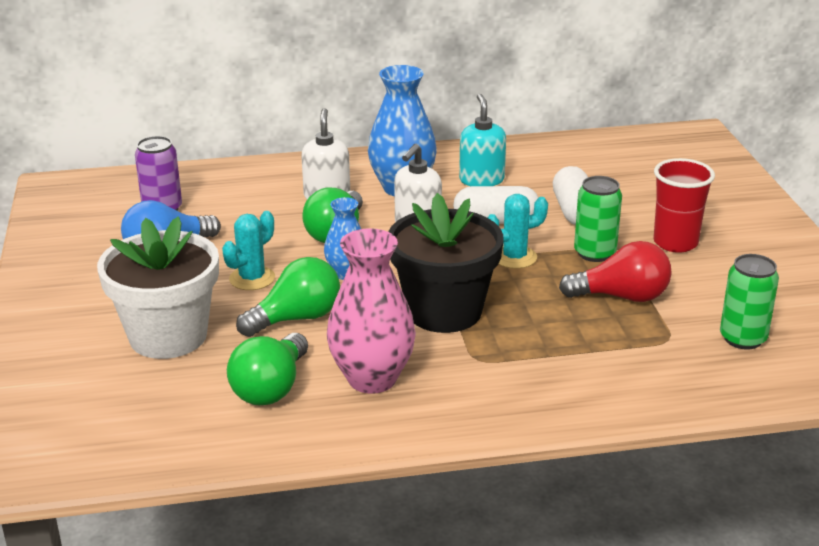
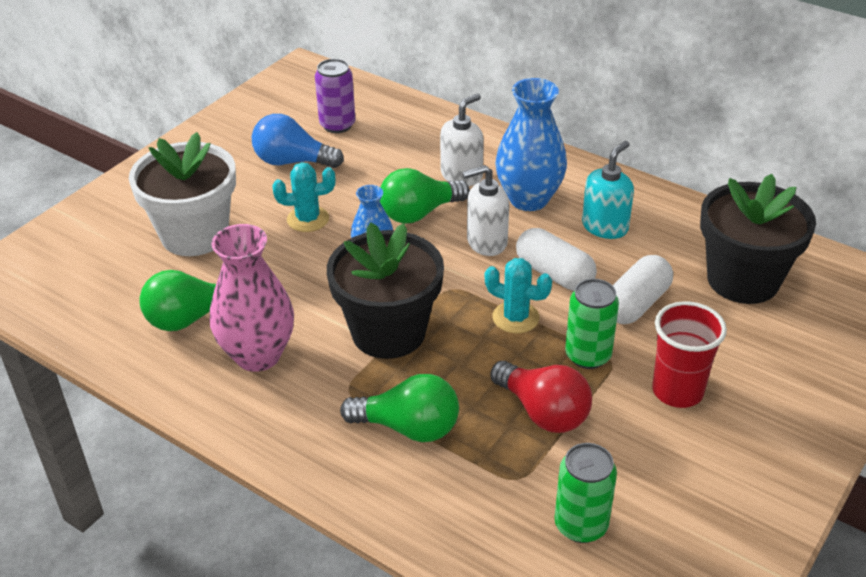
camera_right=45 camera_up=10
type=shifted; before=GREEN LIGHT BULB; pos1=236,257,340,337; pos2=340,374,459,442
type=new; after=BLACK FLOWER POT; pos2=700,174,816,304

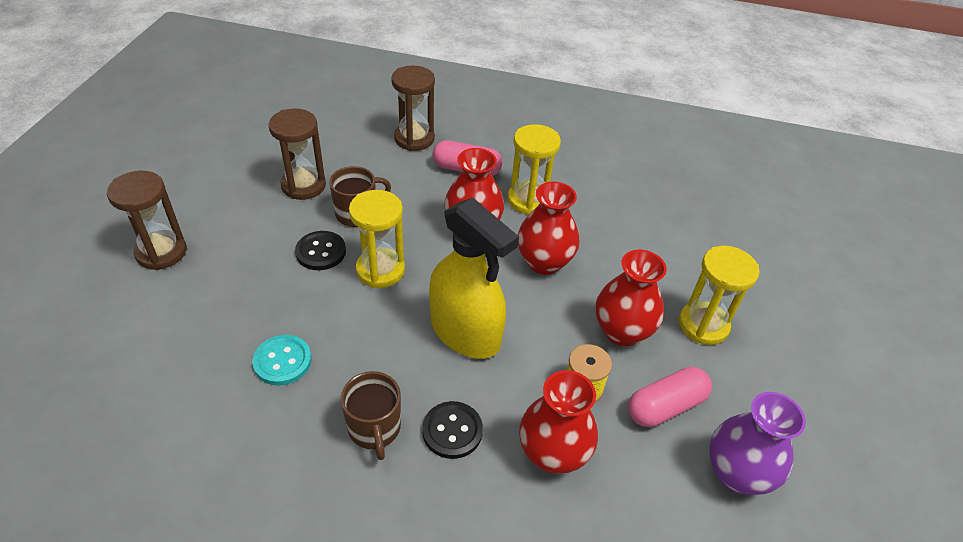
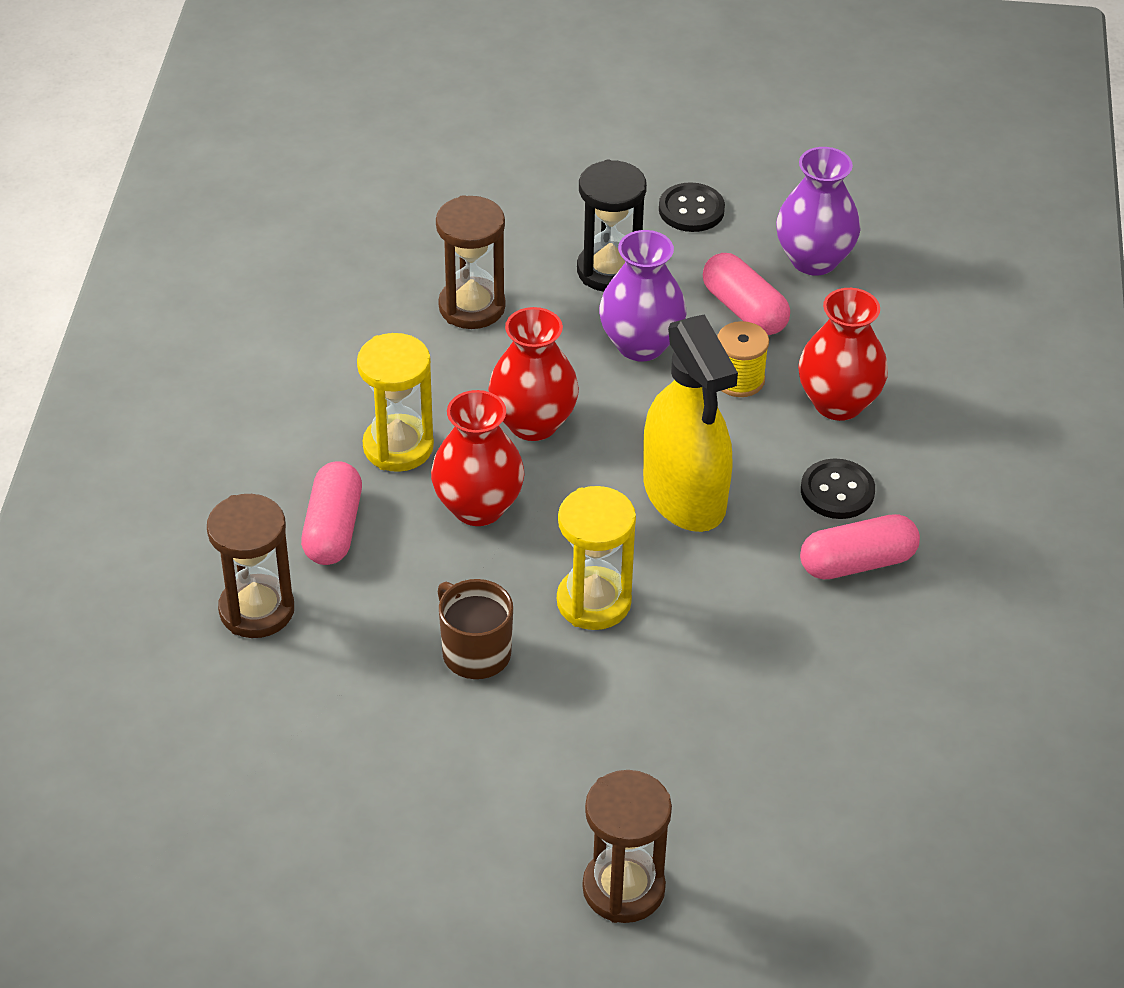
camera_right=-95 camera_up=0
type=shifted; before=BROWN HOURGLASS; pos1=268,109,326,200; pos2=436,195,506,329
type=repainted; before=YELLOW HOURGLASS; after=BLACK HOURGLASS; pos1=679,246,759,345; pos2=577,160,647,292
type=repainted; before=RED VASE; after=PURPLE VASE; pos1=596,250,667,346; pos2=599,230,686,361
type=rotated; before=YELLOW SPRAY BOTTLE; pos1=429,198,519,359; pos2=643,314,738,532; turn=120
type=shifted; before=BLACK BUTTON; pos1=295,231,346,270; pos2=659,182,725,232
type=swapped; before=BROWN MUG; after=PINK CAPSULE; pos1=341,371,401,460; pos2=800,514,920,579
type=gone; before=TURQUOISE BUTTON; pos1=252,335,312,386

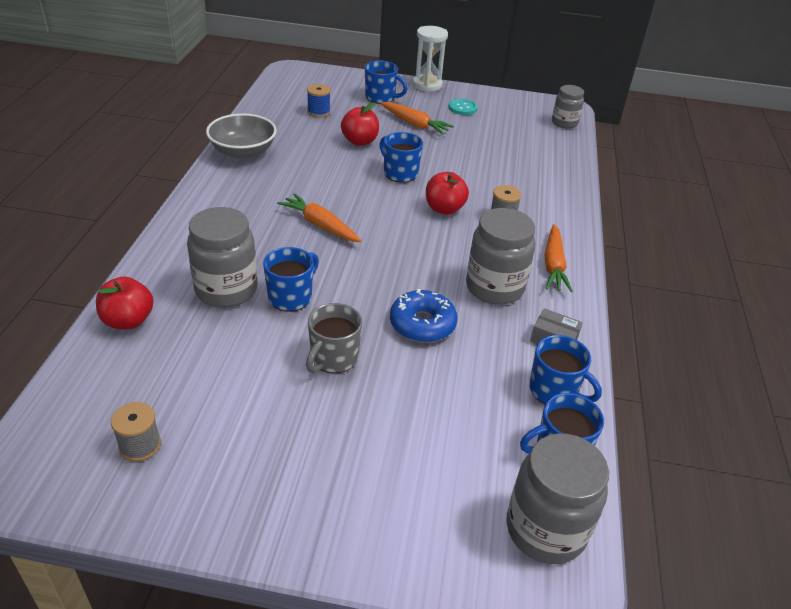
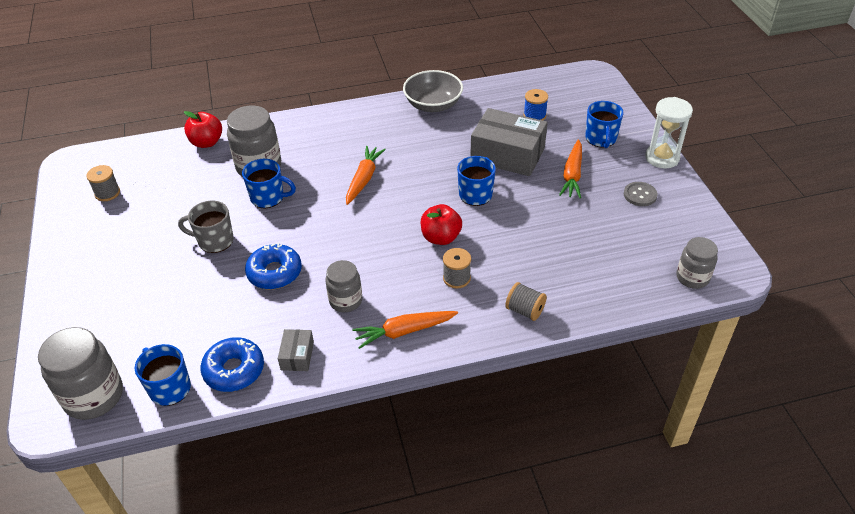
camera_right=70 camera_up=5
type=swapped; before=BLUE MUG; after=BLUE DONUT; pos1=529,335,602,404; pos2=200,337,264,392
type=scaled; before=GREY JAR; pos1=466,208,535,305; pos2=325,260,362,312; scale=0.62
type=swapped; before=RED APPLE; after=GREY BOX; pos1=341,102,379,146; pos2=470,108,548,176
type=new; after=GREY SPOOL; pos2=505,282,547,321
type=repainted; before=TURQUOISE BUTTON; after=GREY BUTTON; pos1=448,99,477,115; pos2=624,182,658,206

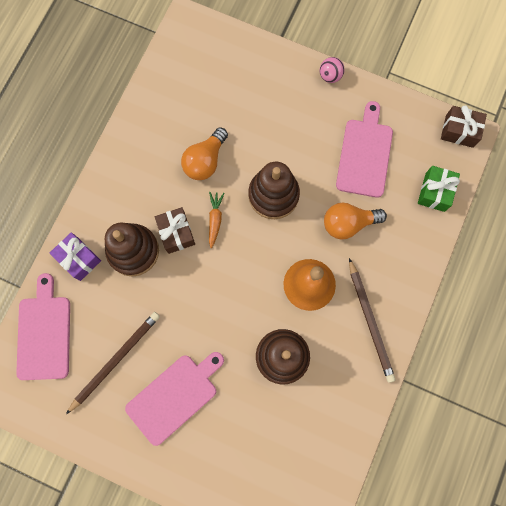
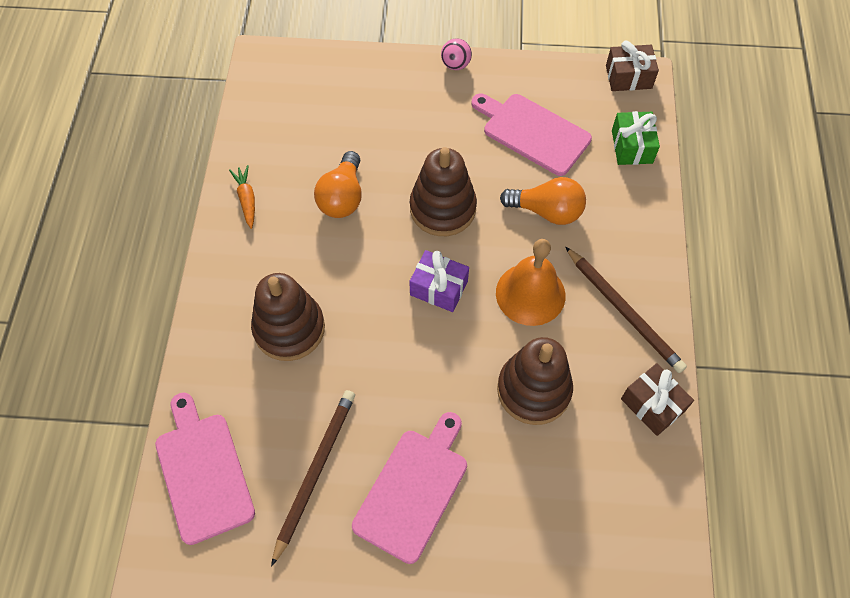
camera_right=-20 camera_up=-15
type=shifted; before=ORANGE CARROT; pos1=209,192,224,248; pos2=229,165,255,229
type=shifted; before=PURPLE GIFT; pos1=50,232,101,281; pos2=409,250,469,312
type=rotated; before=PINK CUTTING BOARD; pos1=336,101,393,198; pos2=472,94,592,176; turn=-45
type=rotated; before=ORANGE LIGHT BULB; pos1=324,203,387,239; pos2=500,177,586,225; turn=-135
type=shifted; before=BROWN GIFT; pos1=155,207,195,254; pos2=621,363,694,436

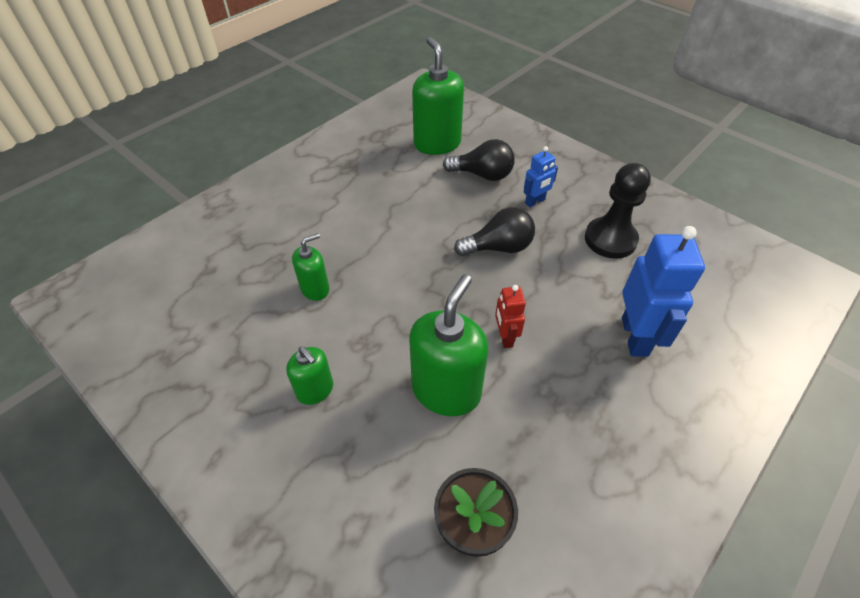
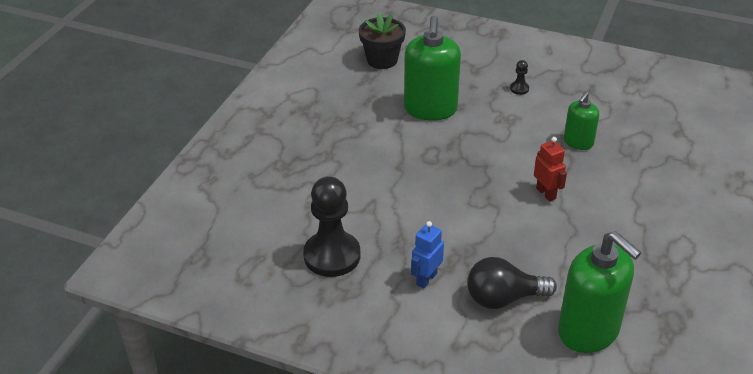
camera_right=160 camera_up=-10
type=swapped; before=GREEN SOAP DISPENSER; after=BLACK PAWN; pos1=286,346,333,405; pos2=510,60,529,95
type=shifted; before=RED ROBOT; pos1=495,285,526,348; pos2=534,137,567,202
type=gone; before=BLACK LIGHT BULB; pos1=454,207,535,256
type=gone; before=BLUE ROBOT; pos1=622,226,705,357

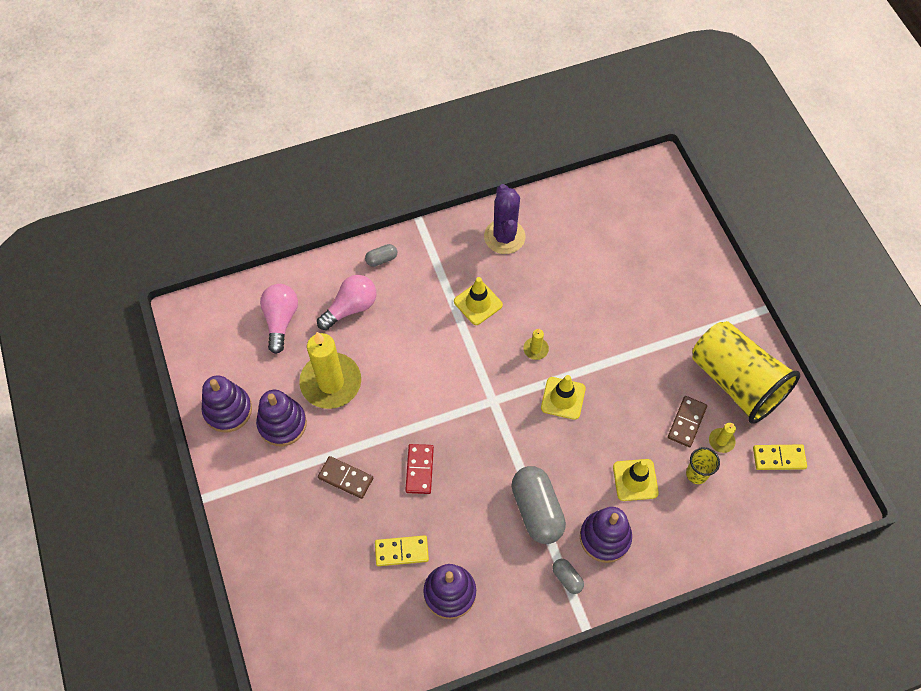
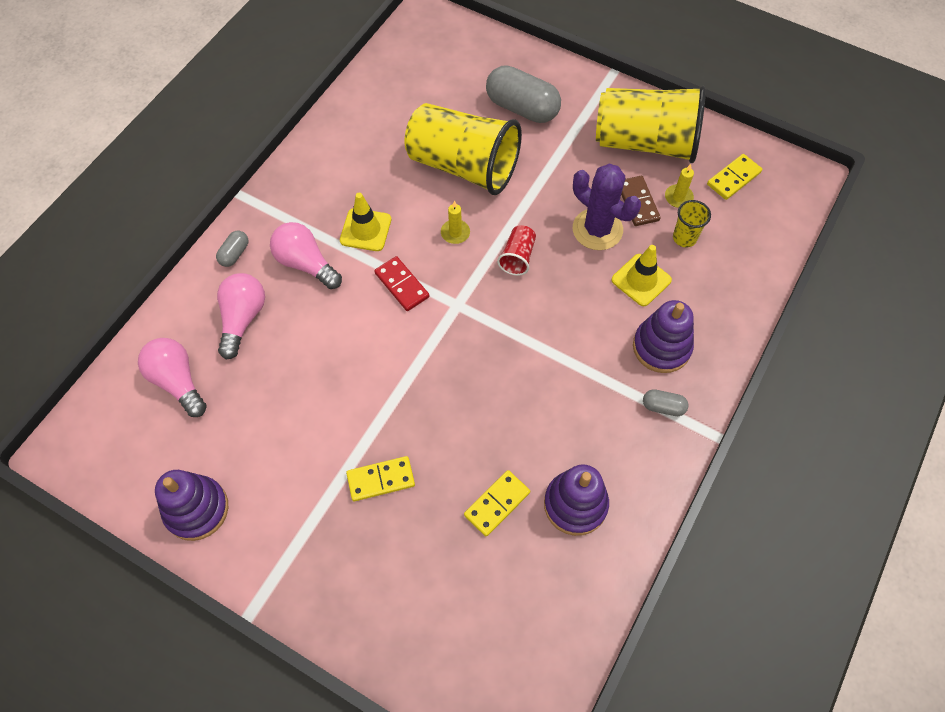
camera_right=-40 camera_up=0
type=new; after=PINK LIGHT BULB; pos2=270,222,342,289
type=repainted; before=BROWN DOMINO; after=YELLOW DOMINO; pos1=318,456,373,499; pos2=346,456,415,501
type=shifted; before=RED DOMINO; pos1=405,444,434,494; pos2=374,256,429,311
type=new; after=YELLOW CUP; pos2=404,103,522,195
type=shifted; before=GREY CAPSULE; pos1=512,466,566,544; pos2=486,65,561,123
type=swapped; before=YELLOW TRAFFIC CONE; after=RED CUP; pos1=541,375,586,420; pos2=497,225,536,276
type=shifted; before=PURPLE CACTUS; pos1=484,184,525,254; pos2=573,163,641,250
type=gone; before=PURPLE STACKING TOY; pos1=256,390,307,446
type=gone; before=YELLOW CANDLE; pos1=299,332,361,409

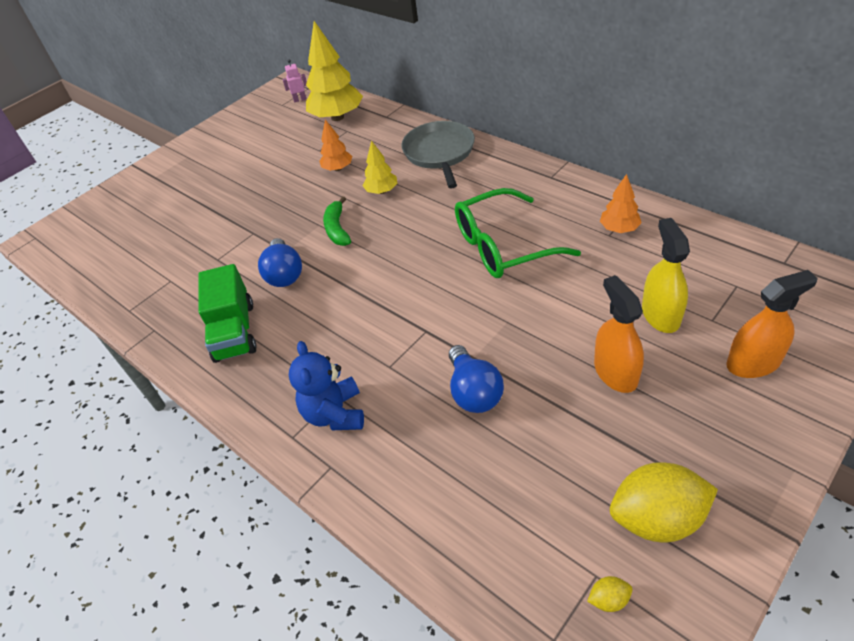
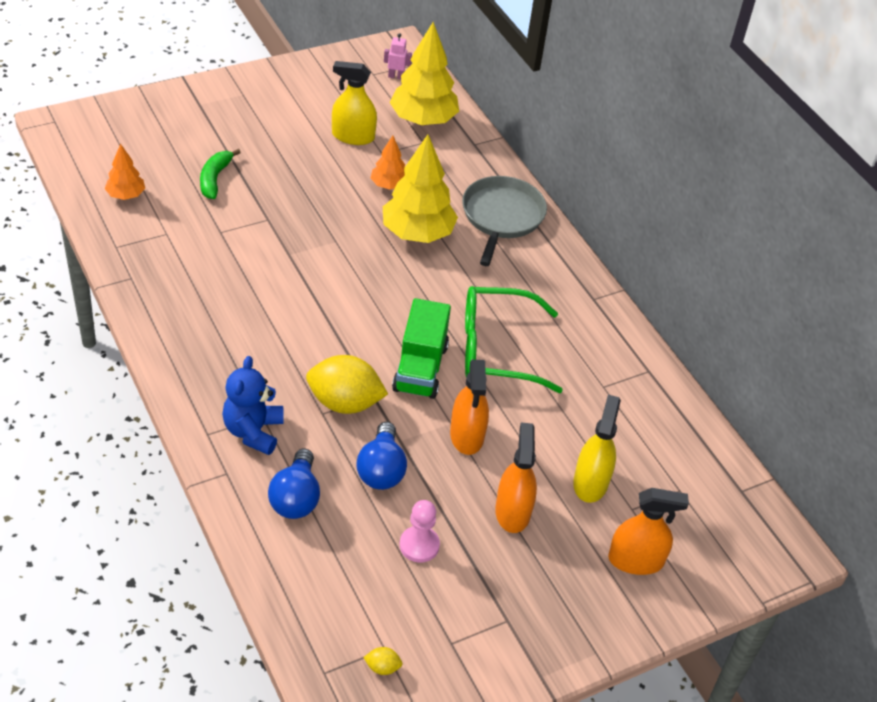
camera_right=10 camera_up=0
type=shifted; before=ORANGE TREE; pos1=600,174,642,233; pos2=105,144,145,200
type=shifted; before=GREEN BANANA; pos1=323,197,351,246; pos2=200,149,241,199
type=shifted; before=BLUE LIGHT BULB; pos1=258,238,302,287; pos2=268,449,320,519
type=shifted; before=YELLOW LEMON; pos1=610,462,718,542; pos2=306,355,388,414
type=new; after=YELLOW SPRAY BOTTLE; pos2=332,61,377,145
type=scaled; before=YELLOW TREE; pos1=362,140,397,194; pos2=383,135,458,243; scale=1.91
type=shifted; before=GREEN TRUCK; pos1=198,264,256,363; pos2=392,298,451,399
type=new; after=PINK PAWN; pos2=400,500,440,562
type=new; after=ORANGE SPRAY BOTTLE; pos2=450,360,489,455

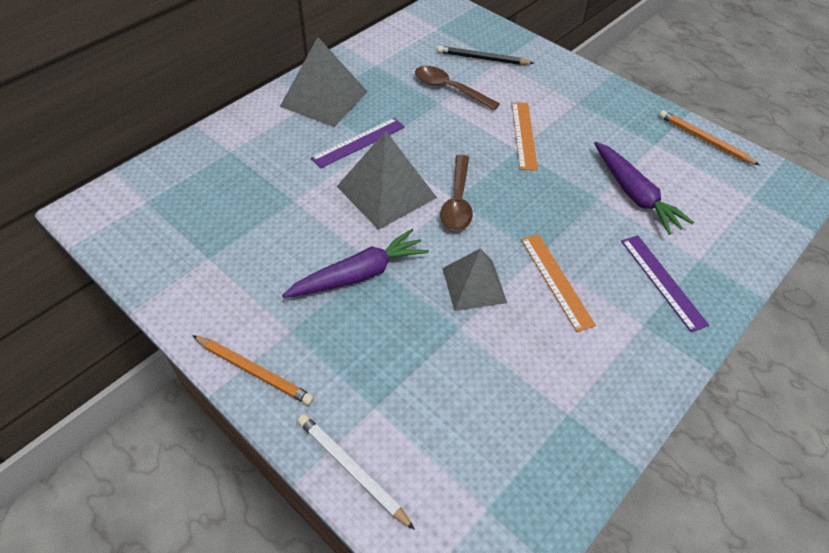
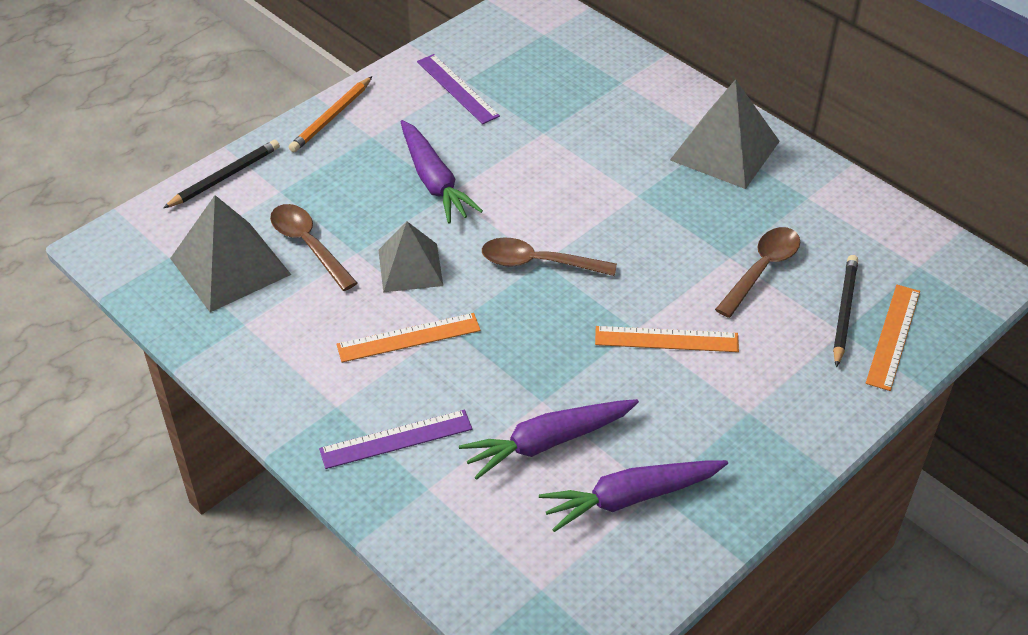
camera_right=95 camera_up=-5
type=repainted; before=WHITE PENCIL; after=BLACK PENCIL; pos1=298,414,415,530; pos2=163,140,280,208
type=shifted; before=GREY PYRAMID; pos1=337,131,437,230; pos2=170,195,291,312
type=new; after=BROWN SPOON; pos2=270,204,357,291
type=shifted; before=PURPLE RULER; pos1=311,118,405,169; pos2=417,54,500,124
type=new; after=PURPLE CARROT; pos2=539,460,728,532
type=new; after=ORANGE RULER; pos2=866,285,920,391
type=gone; before=ORANGE PENCIL; pos1=659,110,759,165

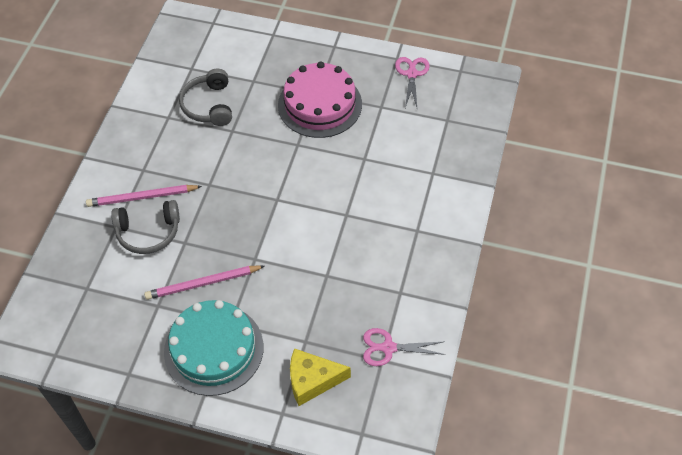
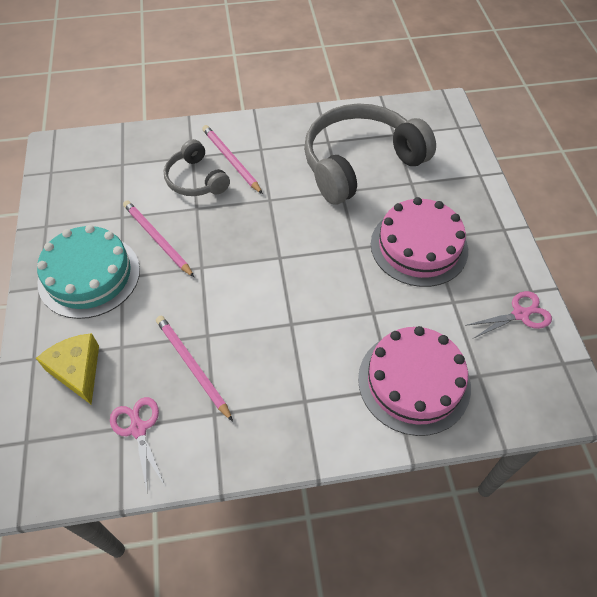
camera_right=65 camera_up=0
type=new; after=PINK PENCIL; pos2=156,316,233,421
type=scaled; before=GREY HEADPHONES; pos1=179,69,232,126; pos2=304,104,436,205; scale=1.9
type=new; after=PINK CAKE; pos2=358,326,471,436

